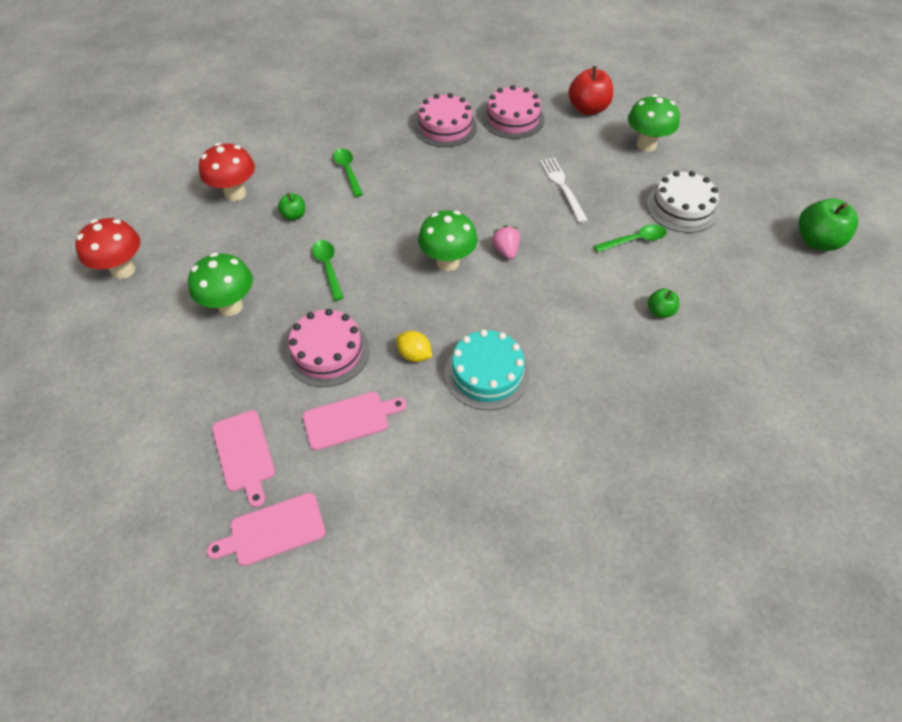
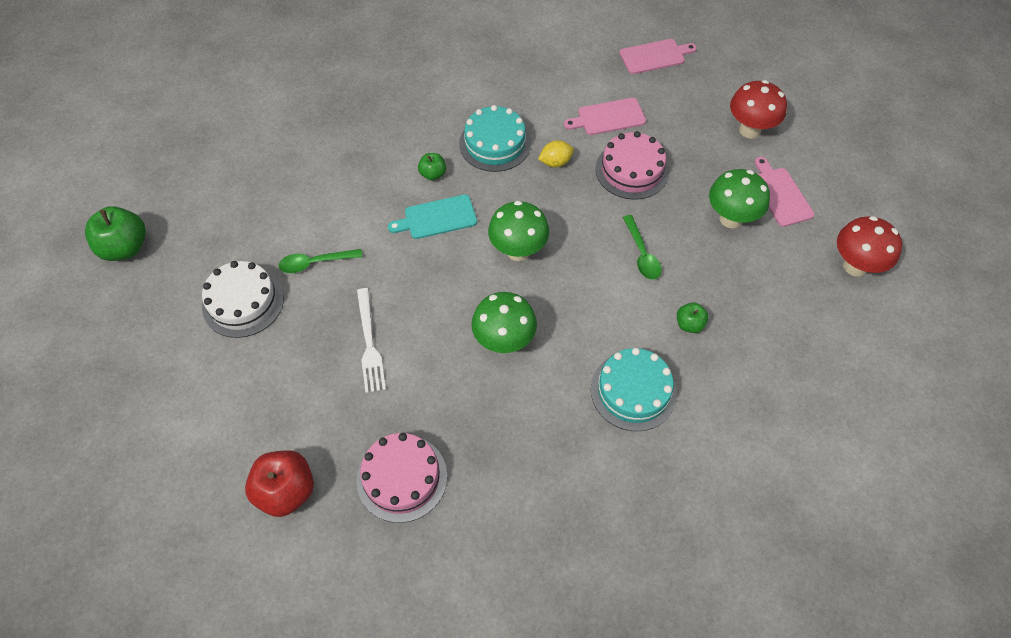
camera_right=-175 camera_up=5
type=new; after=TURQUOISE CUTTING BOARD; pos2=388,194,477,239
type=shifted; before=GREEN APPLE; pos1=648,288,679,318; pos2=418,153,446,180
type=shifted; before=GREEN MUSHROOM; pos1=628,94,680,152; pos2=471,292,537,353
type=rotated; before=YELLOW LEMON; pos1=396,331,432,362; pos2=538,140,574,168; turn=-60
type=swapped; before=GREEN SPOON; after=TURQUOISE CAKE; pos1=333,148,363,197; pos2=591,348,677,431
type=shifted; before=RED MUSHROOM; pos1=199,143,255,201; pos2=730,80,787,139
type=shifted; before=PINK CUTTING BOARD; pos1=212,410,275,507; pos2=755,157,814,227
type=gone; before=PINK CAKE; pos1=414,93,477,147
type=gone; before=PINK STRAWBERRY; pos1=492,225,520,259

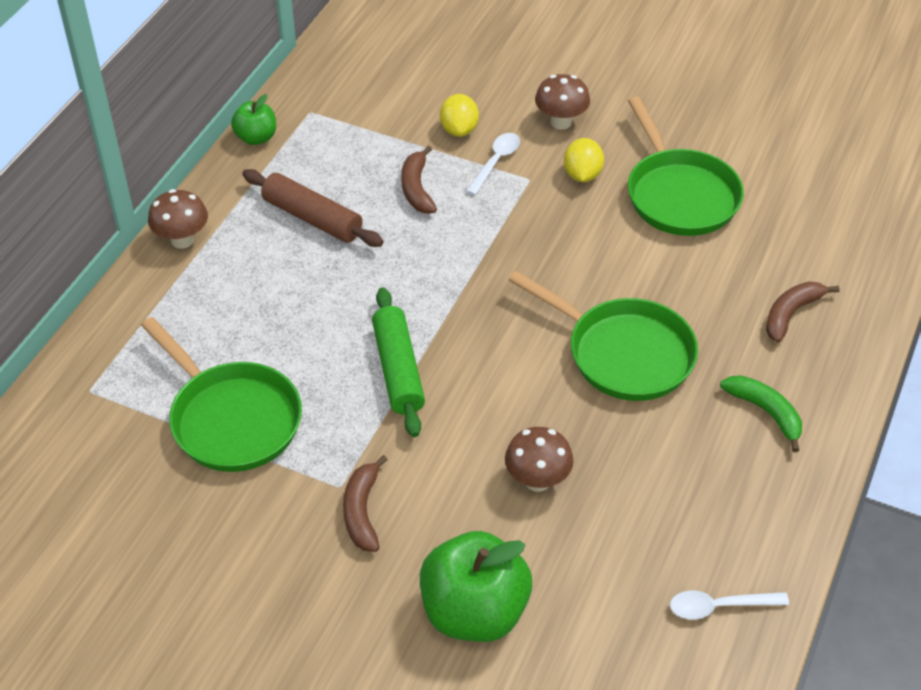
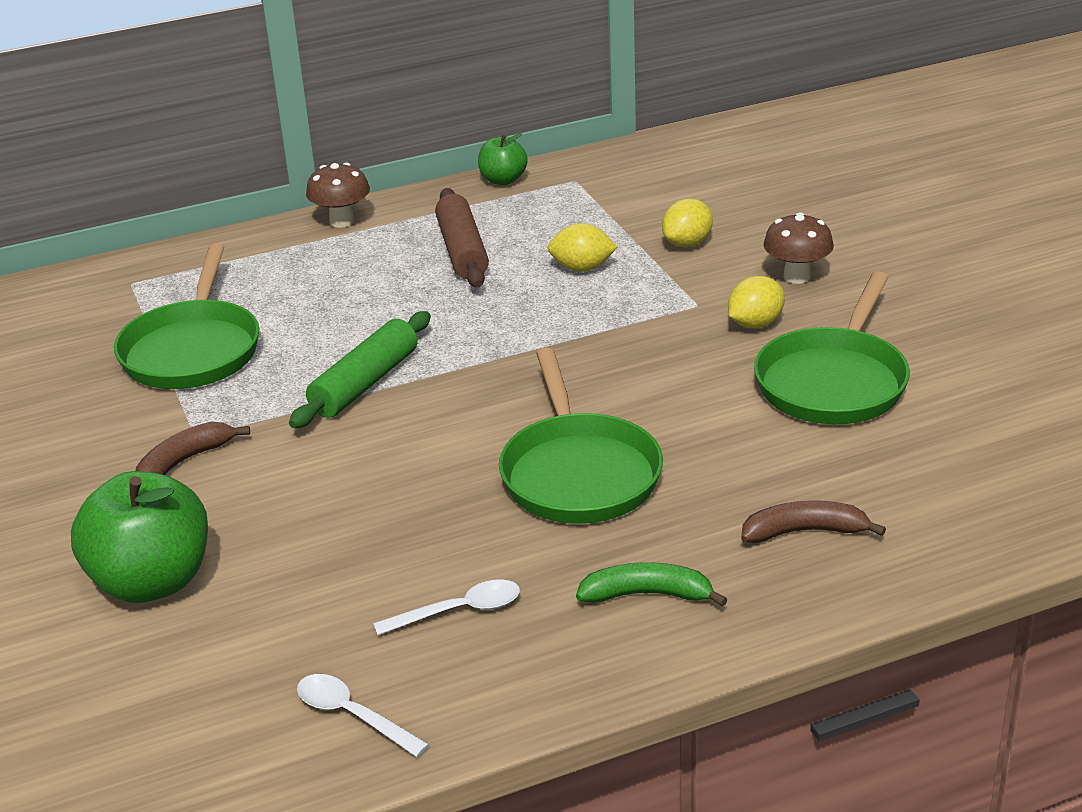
camera_right=45 camera_up=-15
type=shifted; before=WHITE SPOON; pos1=466,133,520,195; pos2=373,580,520,635
type=swapped; before=BROWN BANANA; after=YELLOW LEMON; pos1=401,145,437,214; pos2=548,223,617,272
type=rotated; before=GREEN BANANA; pos1=720,375,802,452; pos2=576,562,728,607; turn=-90
type=gone; before=BROWN MUSHROOM; pos1=505,427,574,492

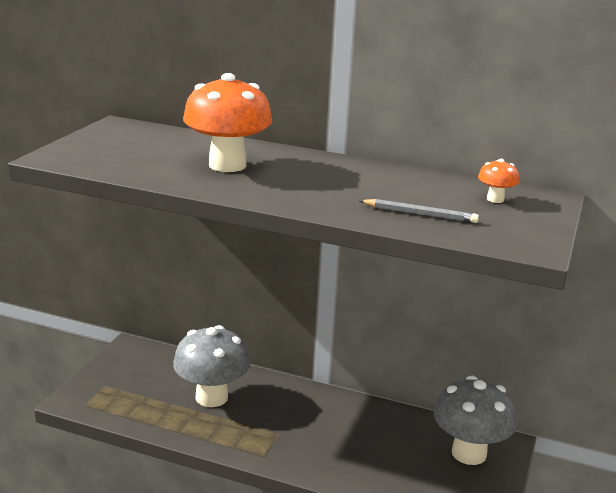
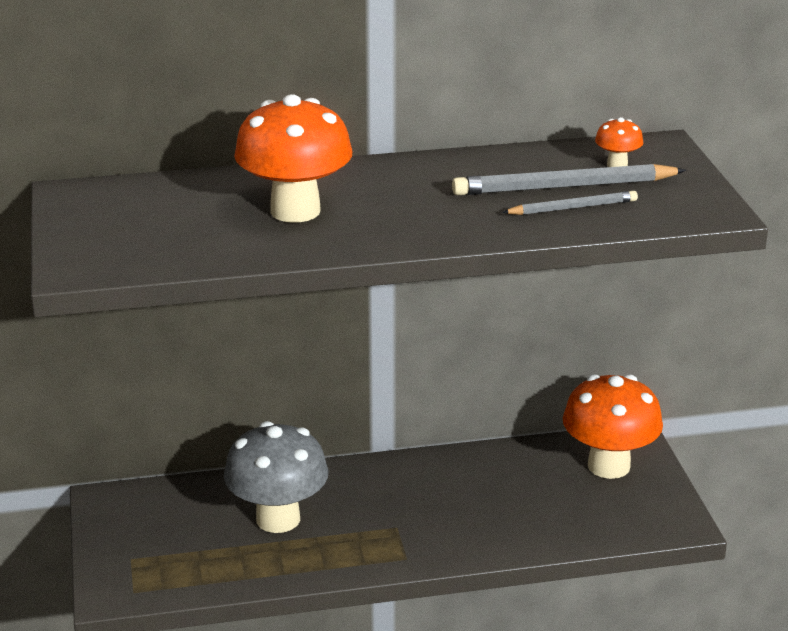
camera_right=-30 camera_up=5
type=new; after=GREY PENCIL; pos2=452,164,686,195
type=repainted; before=GREY MUSHROOM; after=ORANGE MUSHROOM; pos1=434,376,517,465; pos2=563,374,663,479

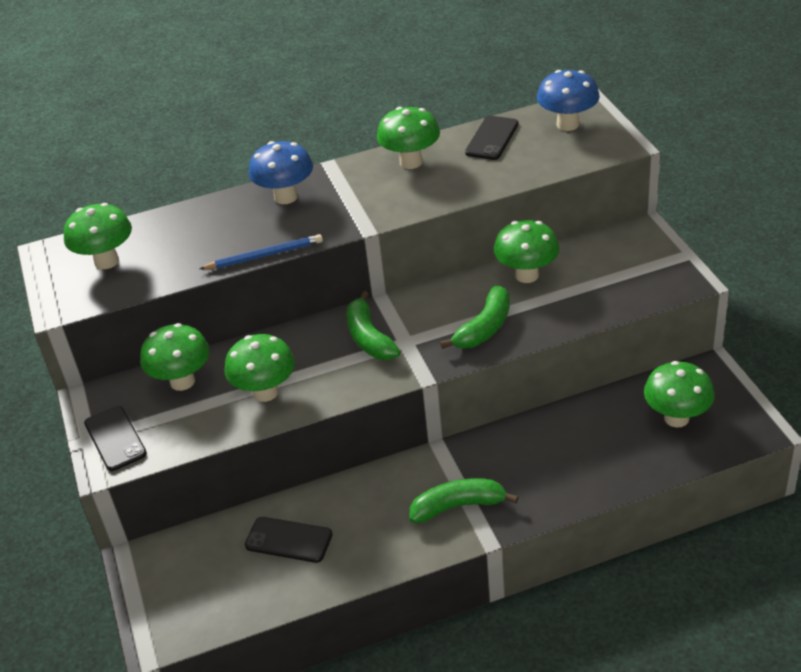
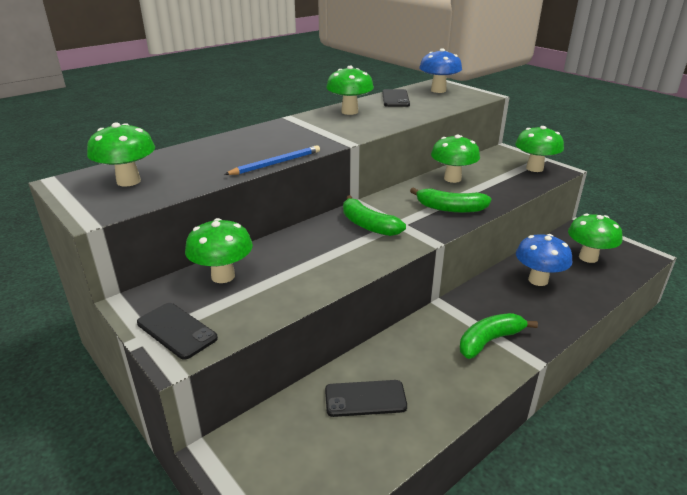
camera_right=-25 camera_up=-10
type=rotated; before=GREEN BANANA; pos1=440,285,510,349; pos2=410,187,491,213; turn=90
type=shifted; before=GREEN MUSHROOM; pos1=225,334,295,402; pos2=515,126,564,172
type=shifted; before=BLUE MUSHROOM; pos1=249,141,313,204; pos2=516,234,572,286

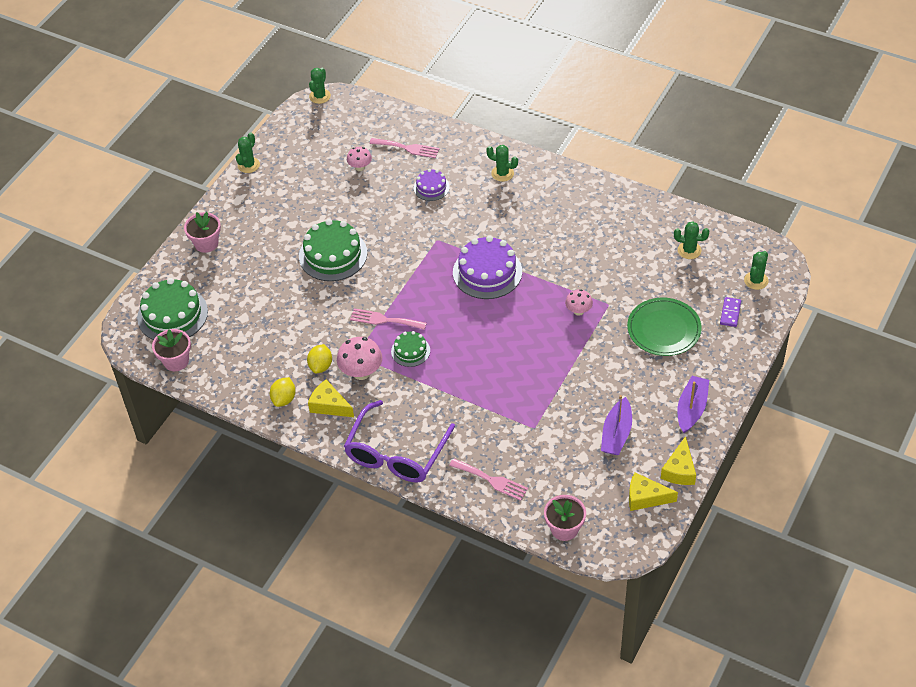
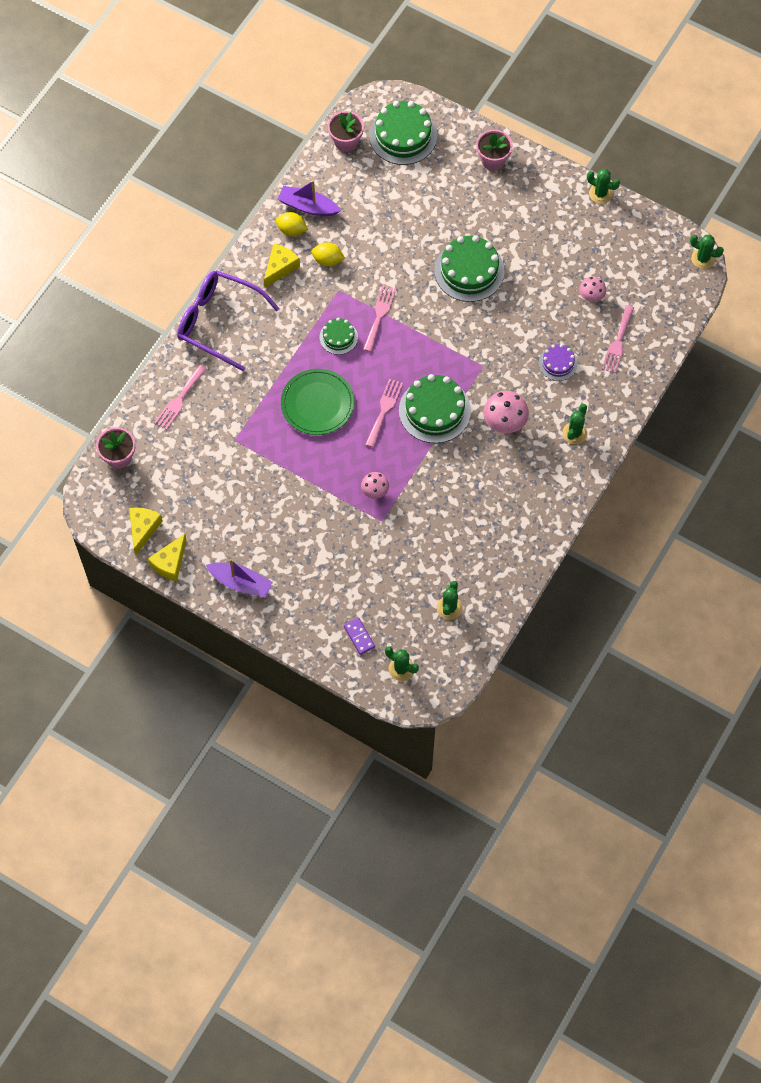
camera_right=90 camera_up=15
type=rotated; before=YELLOW CHEESE; pos1=661,436,696,485; pos2=148,534,187,581; turn=-75
type=shifted; before=PURPLE BOAT; pos1=601,395,632,455; pos2=278,180,341,216
type=shifted; before=GREEN PLATE; pos1=627,298,702,356; pos2=281,369,354,435
type=rotated; before=PURPLE DOMINO; pos1=720,297,741,327; pos2=344,617,375,655; turn=45
type=new; after=PINK FORK; pos2=365,379,403,448
type=repainted; before=PURPLE CAKE; after=GREEN CAKE; pos1=453,236,522,299; pos2=399,374,471,443
type=shifted; before=PINK MUSHROOM; pos1=337,337,382,380; pos2=483,391,529,433

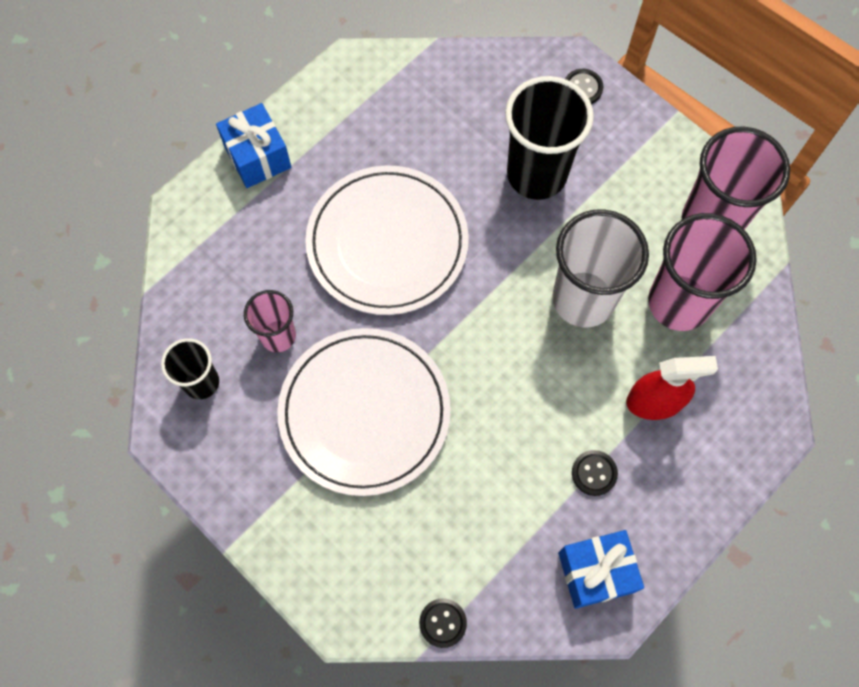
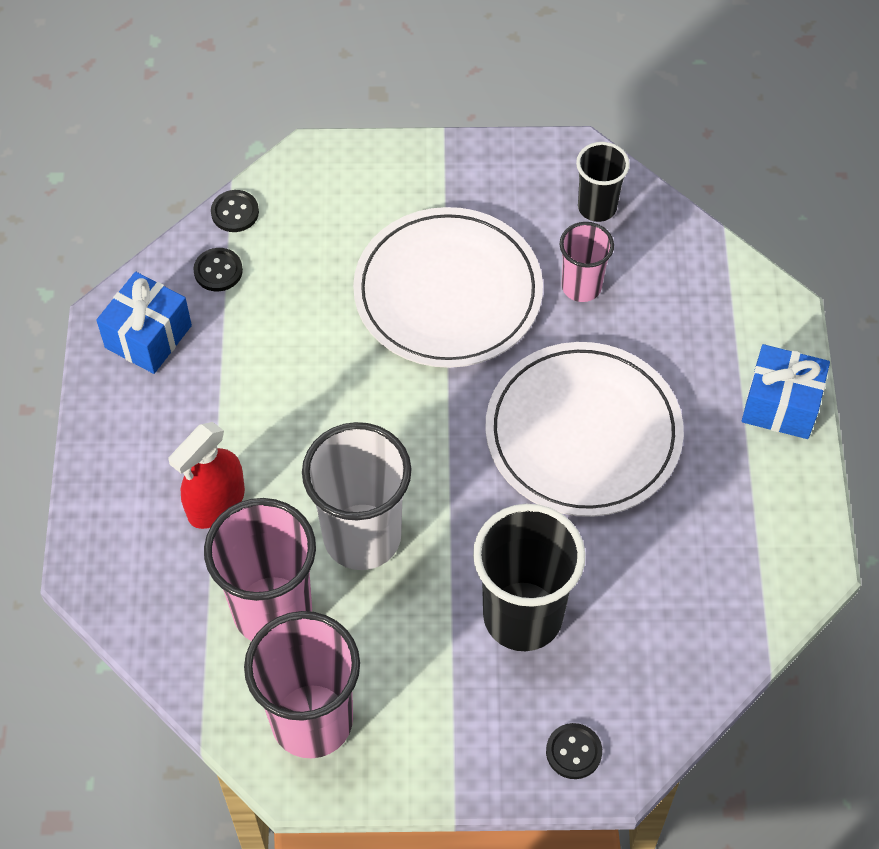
camera_right=135 camera_up=-10
type=shifted; before=BLACK BUTTON; pos1=572,450,618,496; pos2=193,248,243,292

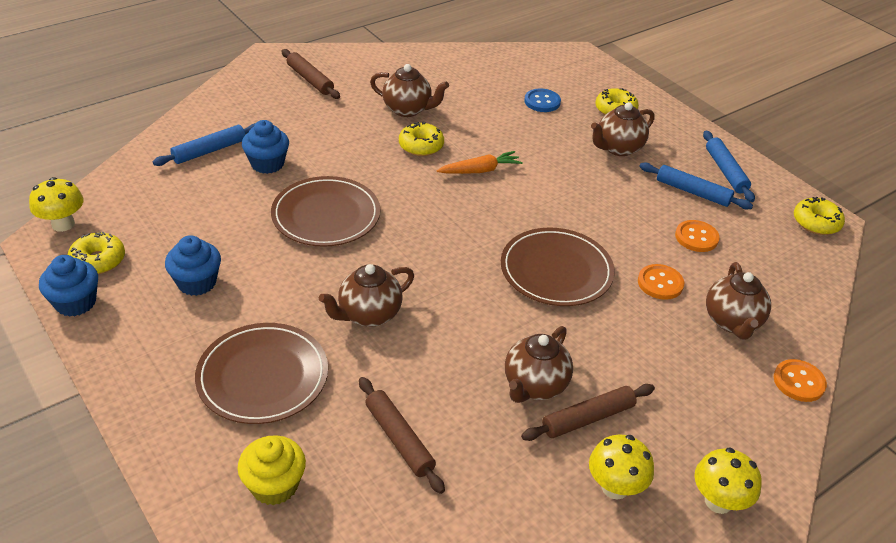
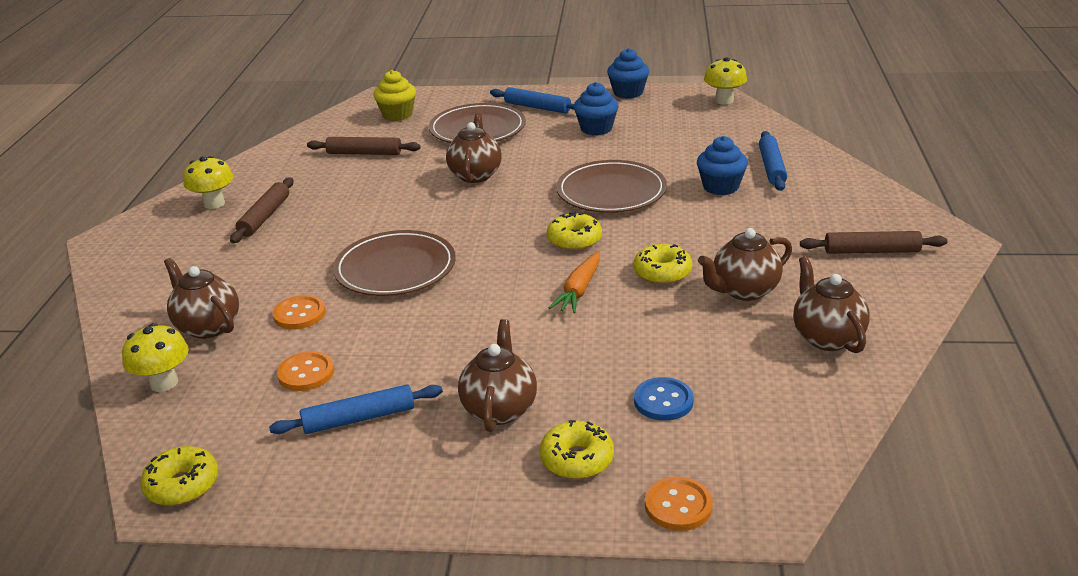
camera_right=135 camera_up=-10
type=shifted; before=YELLOW MUSHROOM; pos1=694,448,762,514; pos2=122,323,189,392
type=shifted; before=BLUE ROLLING PIN; pos1=703,131,755,202; pos2=490,87,574,113
type=shifted; before=YELLOW DONUT; pos1=68,232,125,274; pos2=547,212,602,251
type=shifted; before=ORANGE BUTTON; pos1=774,359,827,402; pos2=645,476,713,531
type=shifted; before=BROWN TEAPOT; pos1=505,326,573,403; pos2=793,256,870,353

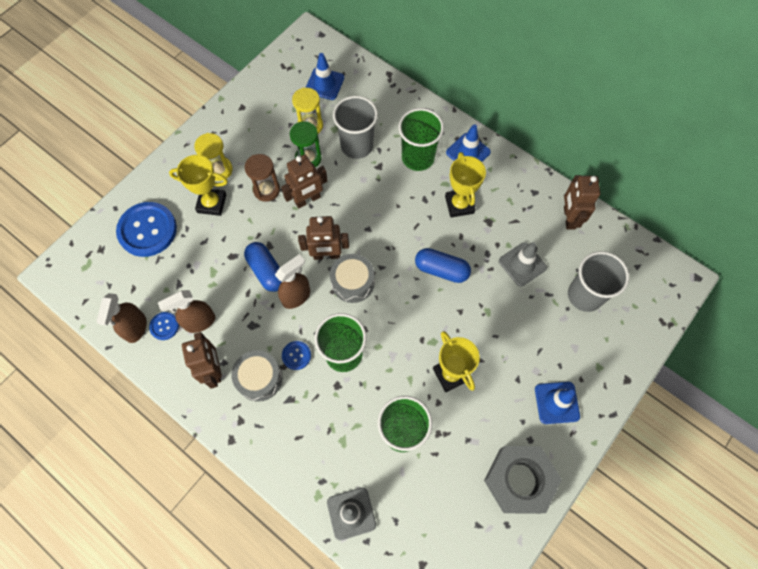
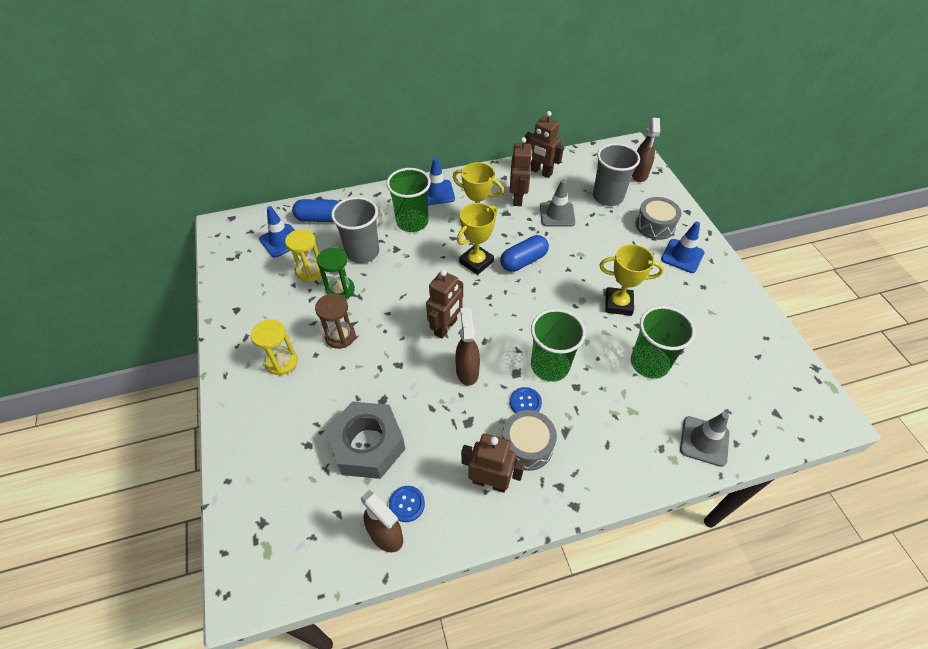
camera_right=-55 camera_up=-15
type=shifted; before=BLUE CAPSULE; pos1=244,242,282,292; pos2=292,199,339,222
type=shifted; before=GREY NUT; pos1=484,446,562,514; pos2=326,402,405,479
type=shifted; before=YELLOW TROPHY; pos1=169,155,228,216; pos2=457,203,497,275
type=shifted; before=BROWN ROBOT; pos1=281,155,328,208; pos2=510,137,532,206
type=shifted; before=BROWN SPRAY BOTTLE; pos1=158,290,215,333; pos2=632,118,660,182
type=shifted; before=GREY DRUM; pos1=330,254,375,303; pos2=635,197,681,240
type=gone; before=BLUE BUTTON; pos1=116,202,177,257

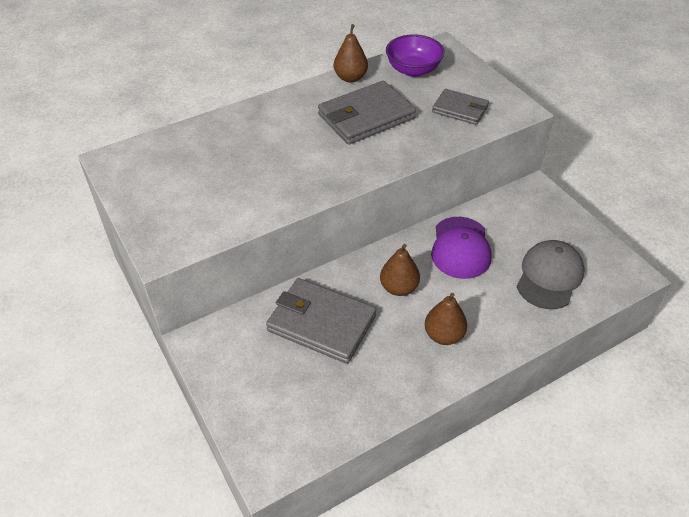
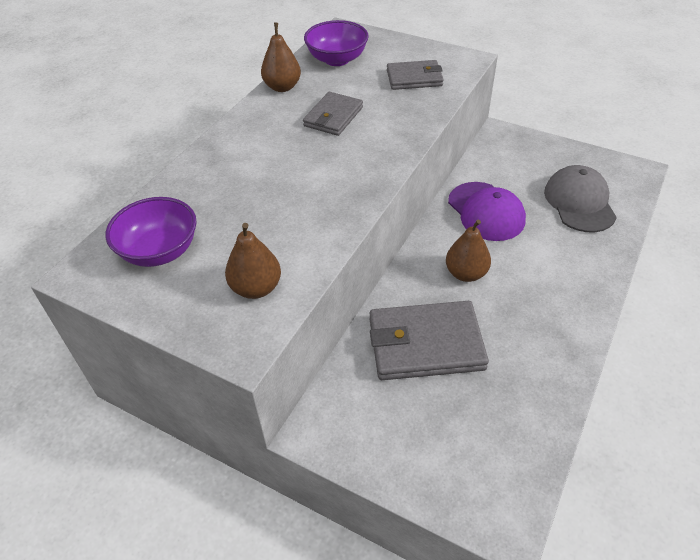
camera_right=-30 camera_up=0
type=new; after=PURPLE BOWL; pos2=105,197,196,267
type=shifted; before=BROWN PEAR; pos1=425,293,467,345; pos2=225,223,281,299
type=scaled; before=GREY WALLET; pos1=318,81,416,145; pos2=303,92,363,136; scale=0.6

